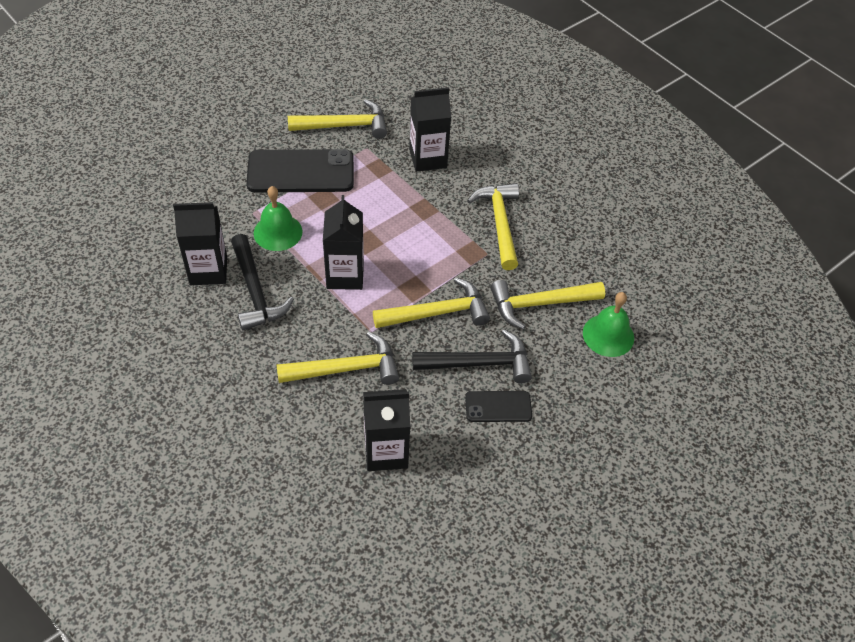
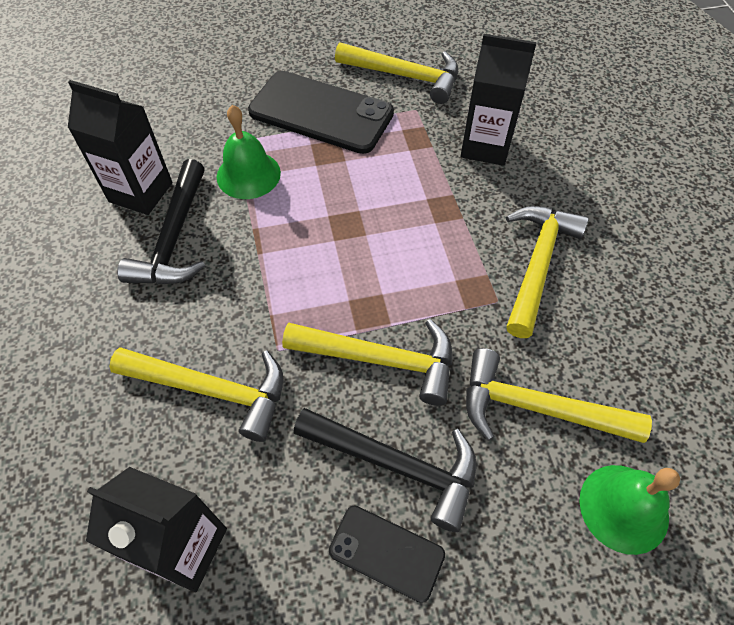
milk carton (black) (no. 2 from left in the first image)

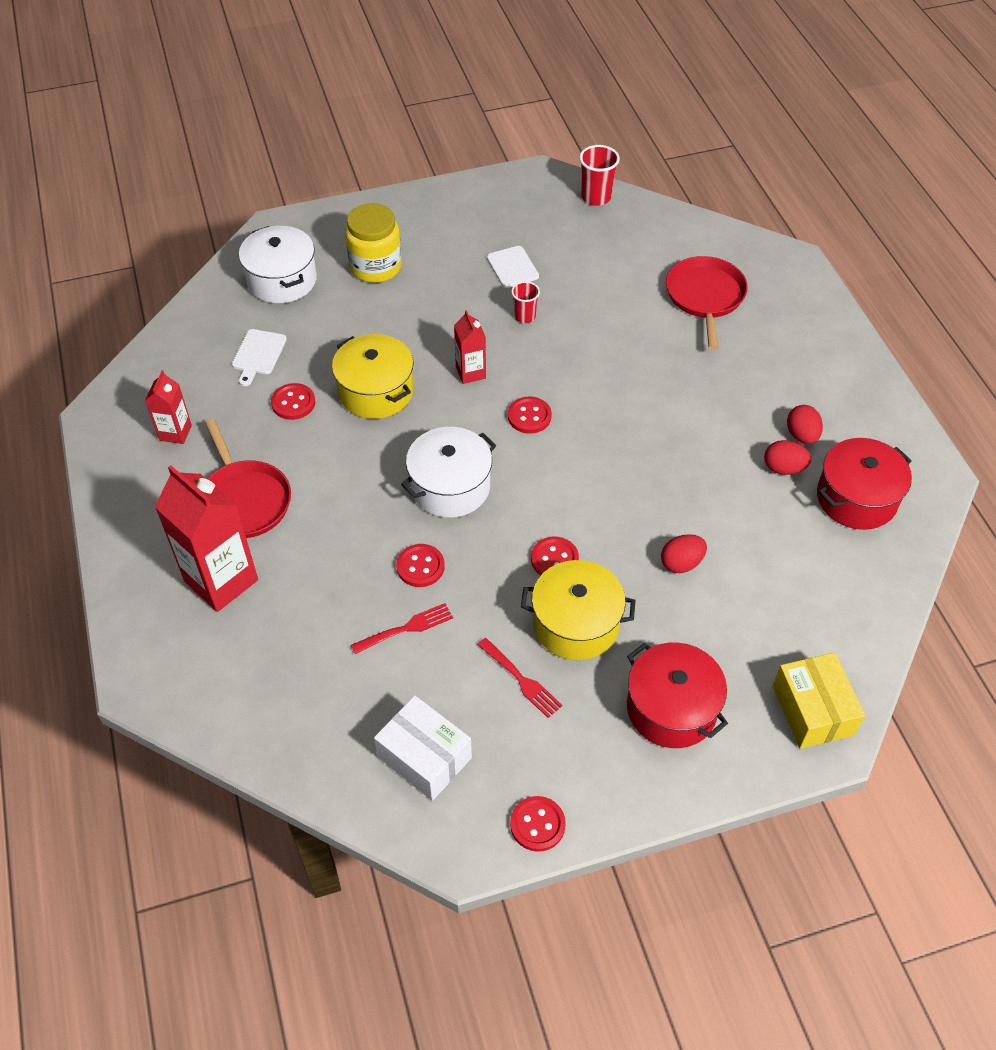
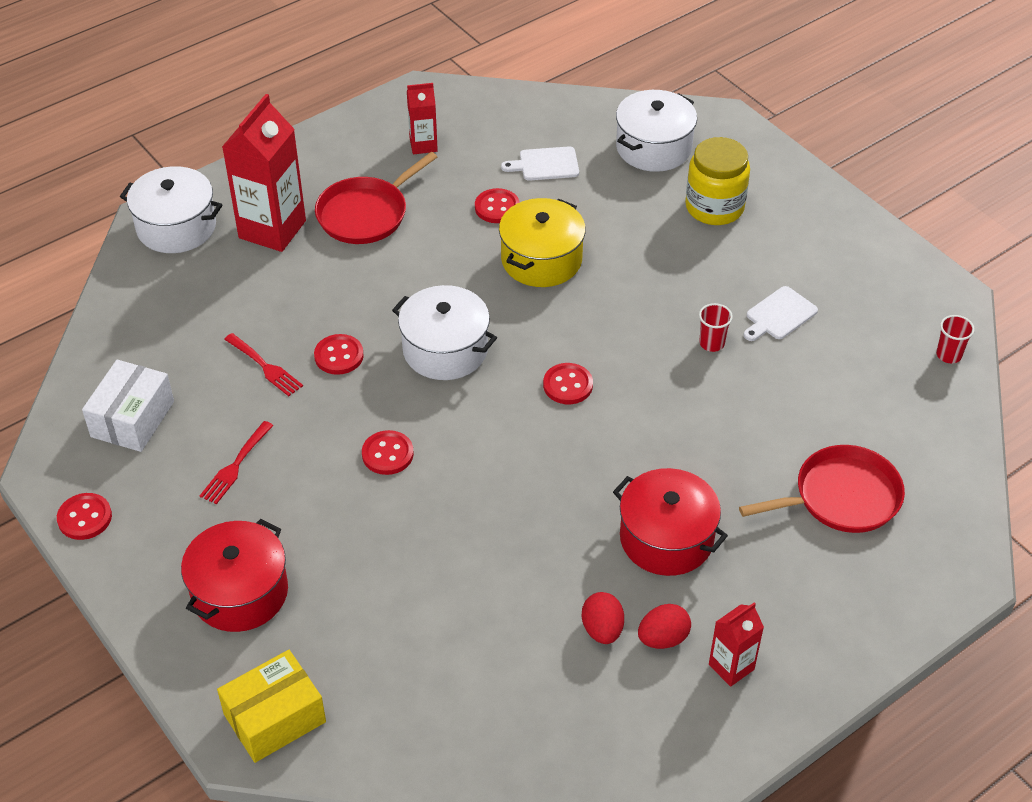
tumbler (crimson) (no. 2 from left); milk carton (crimson) (no. 3 from left); stockpot (crimson) (no. 2 from left); egg (crimson) (no. 1 from left in the first image); stockpot (golden) (no. 2 from left in the first image); stockpot (pure white) (no. 1 from left)

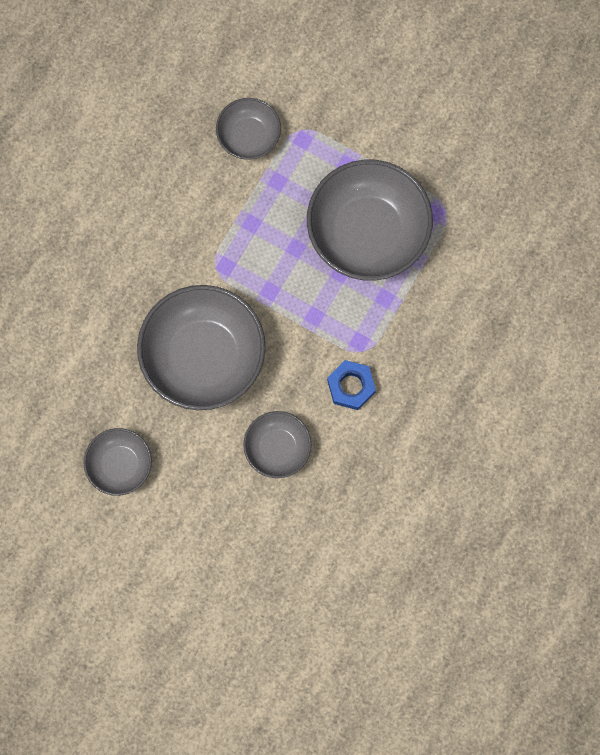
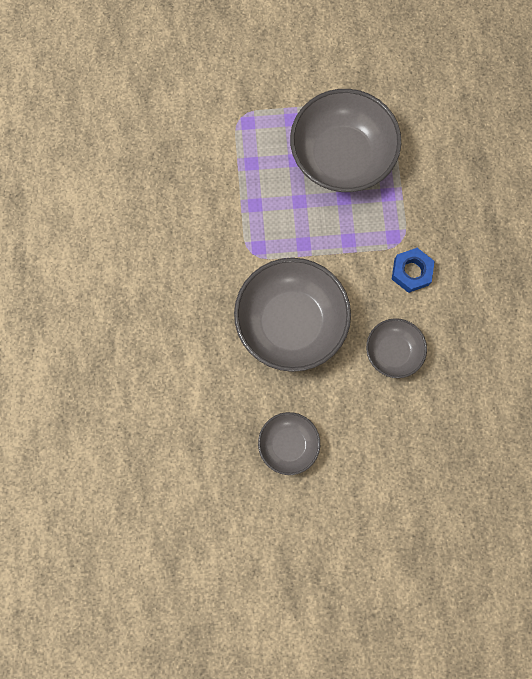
serving bowl (grey) (no. 3 from left in the first image)

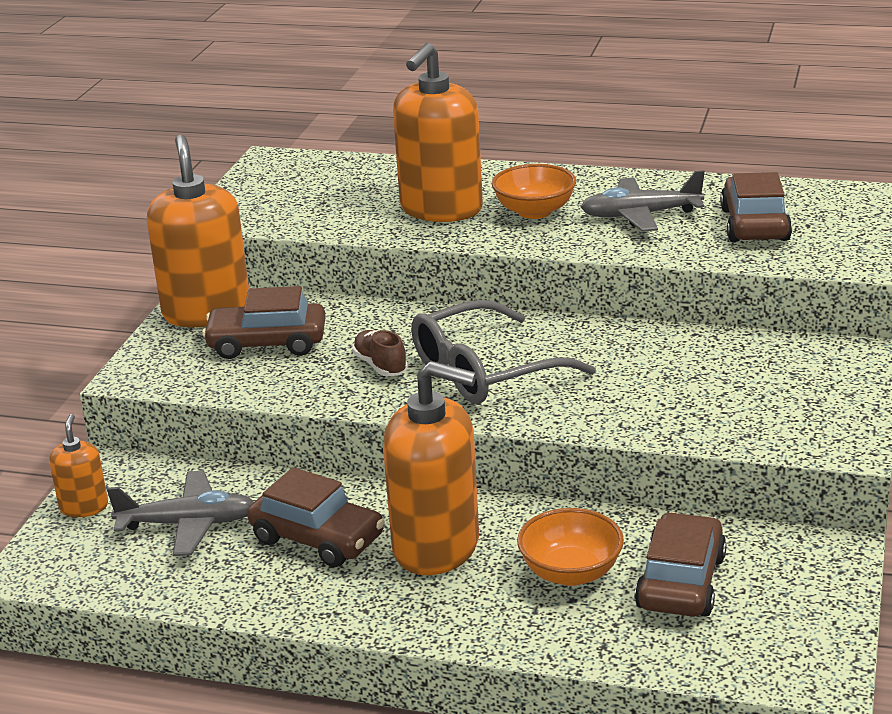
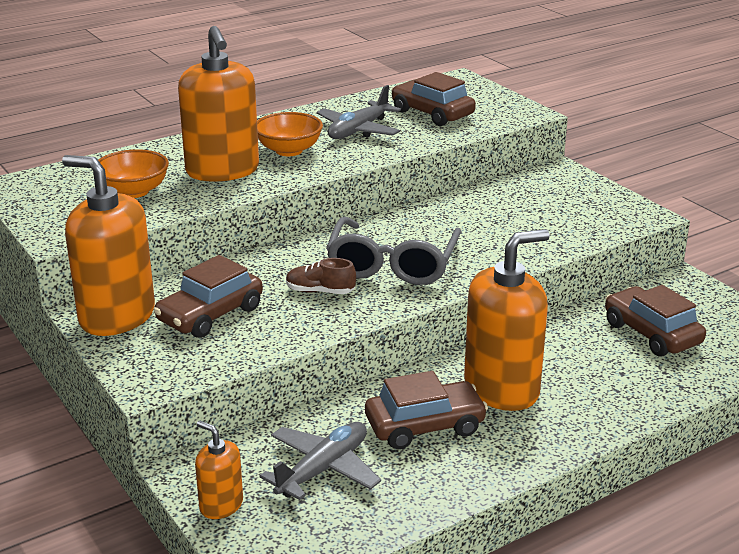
serving bowl (bright orange) (no. 1 from left)

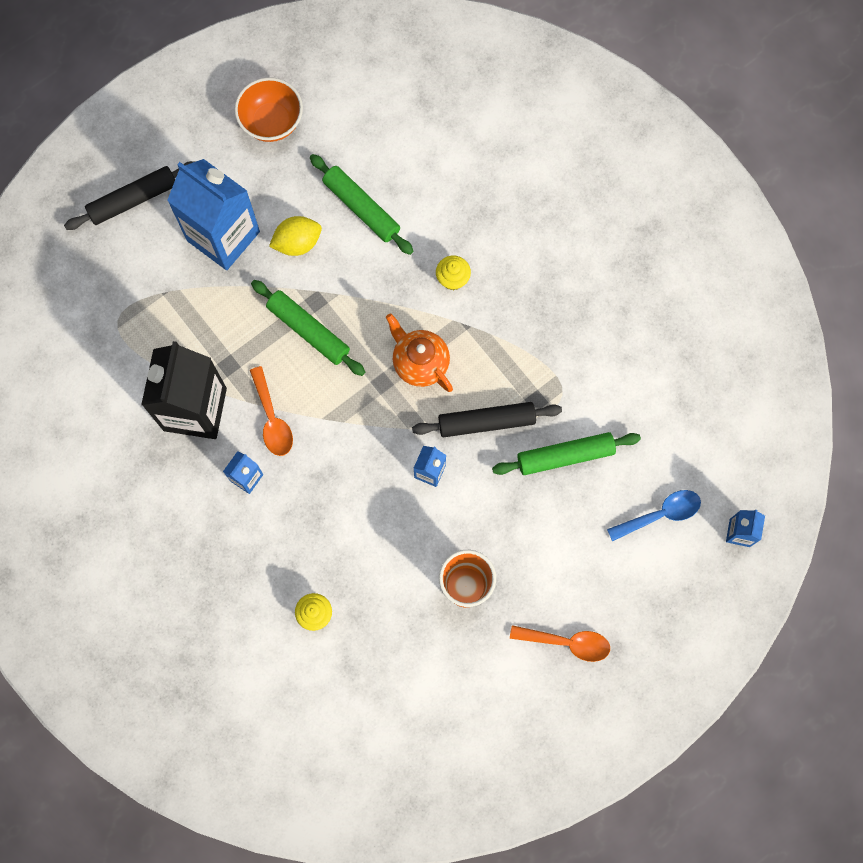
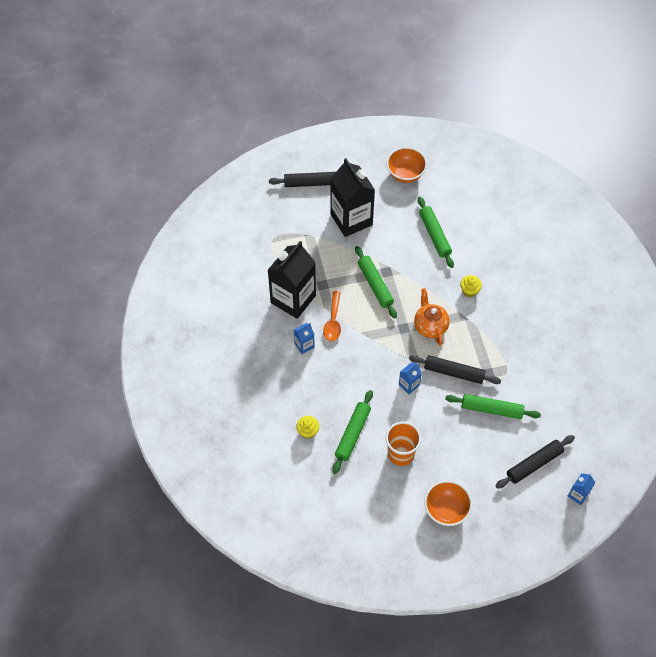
milk carton (black) (no. 2 from left); citrus fruit (golden); pastry roller (black) (no. 3 from left); serving bowl (bright orange) (no. 2 from left); pastry roller (green) (no. 1 from left)

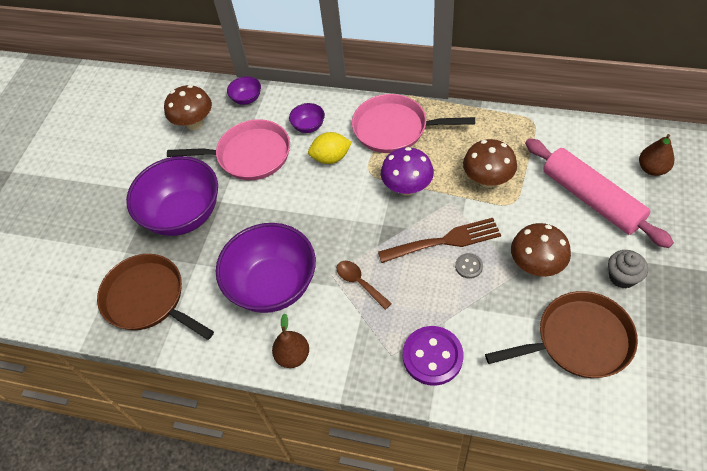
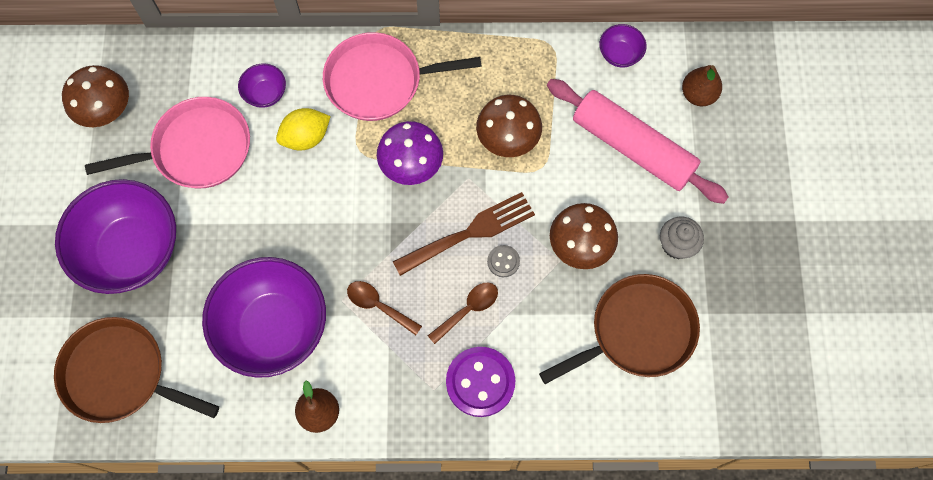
serving bowl (violet) (no. 4 from left); teaspoon (russet) (no. 2 from left)

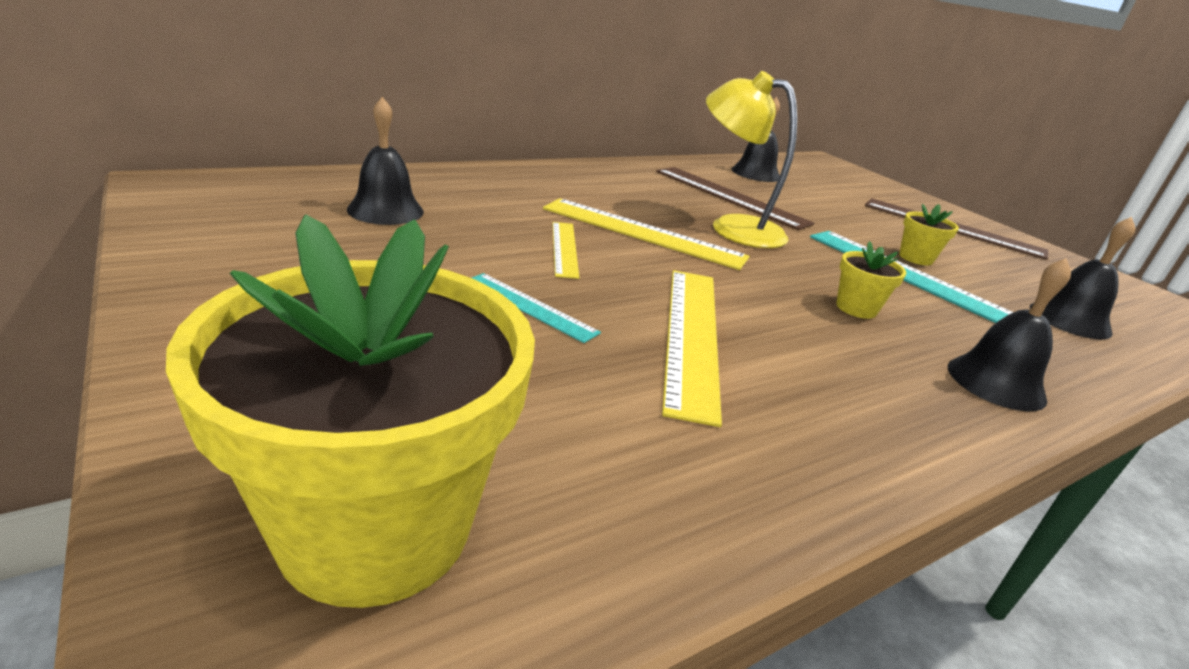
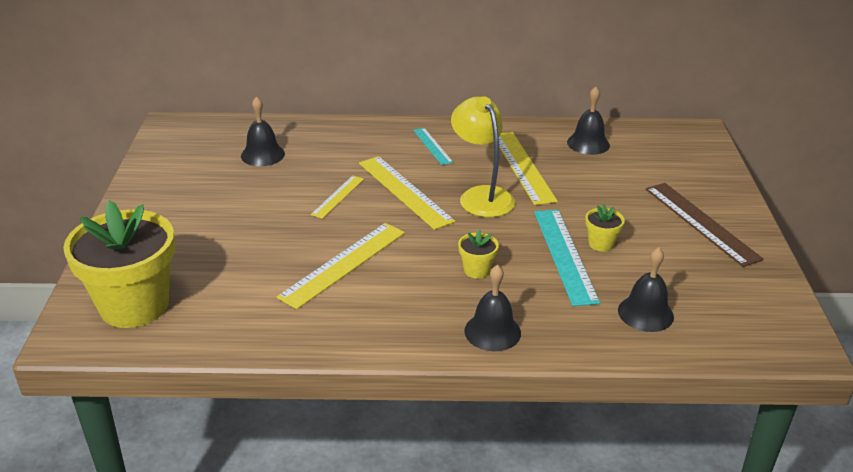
straightedge (golden) (no. 4 from left); straightedge (aqua) (no. 1 from left)

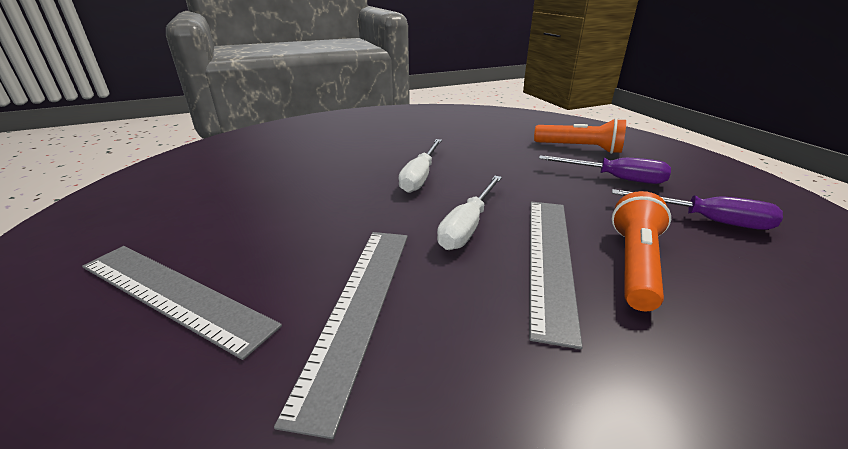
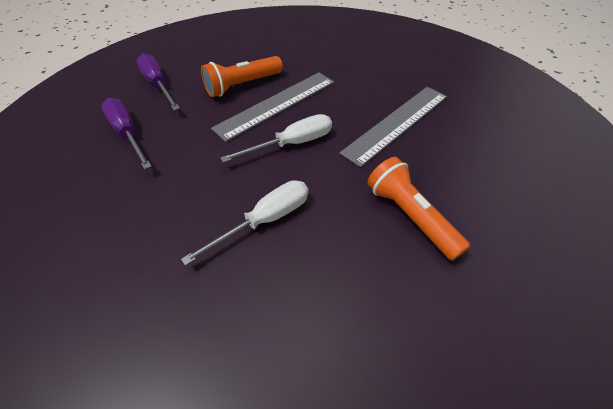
pocket torch (bright orange) (no. 2 from left); straightedge (grey) (no. 1 from left in the first image)

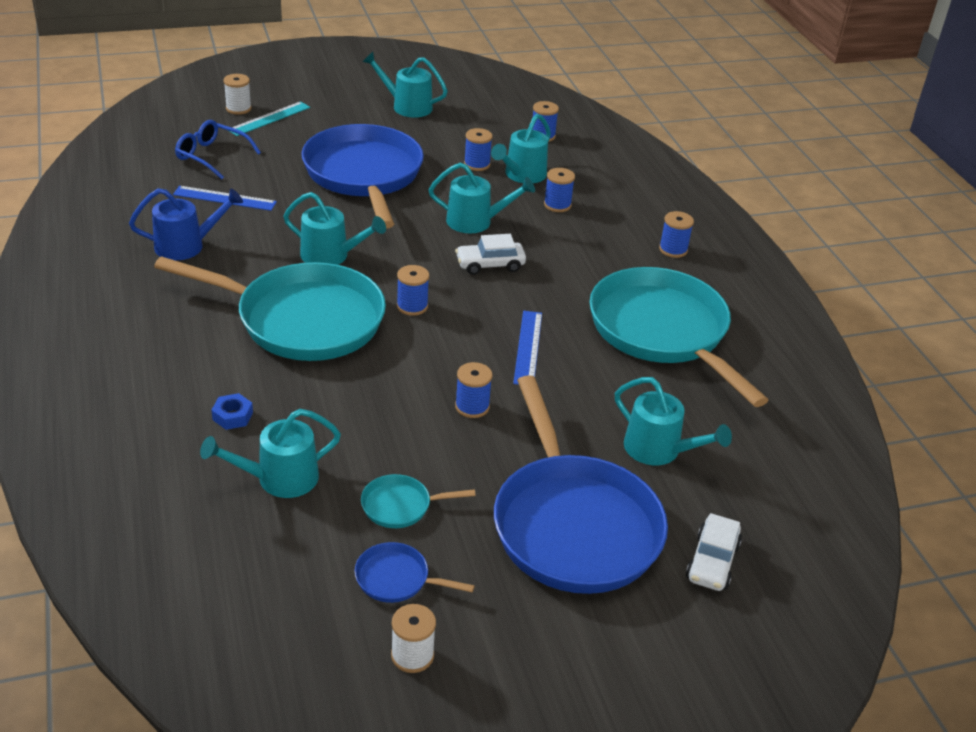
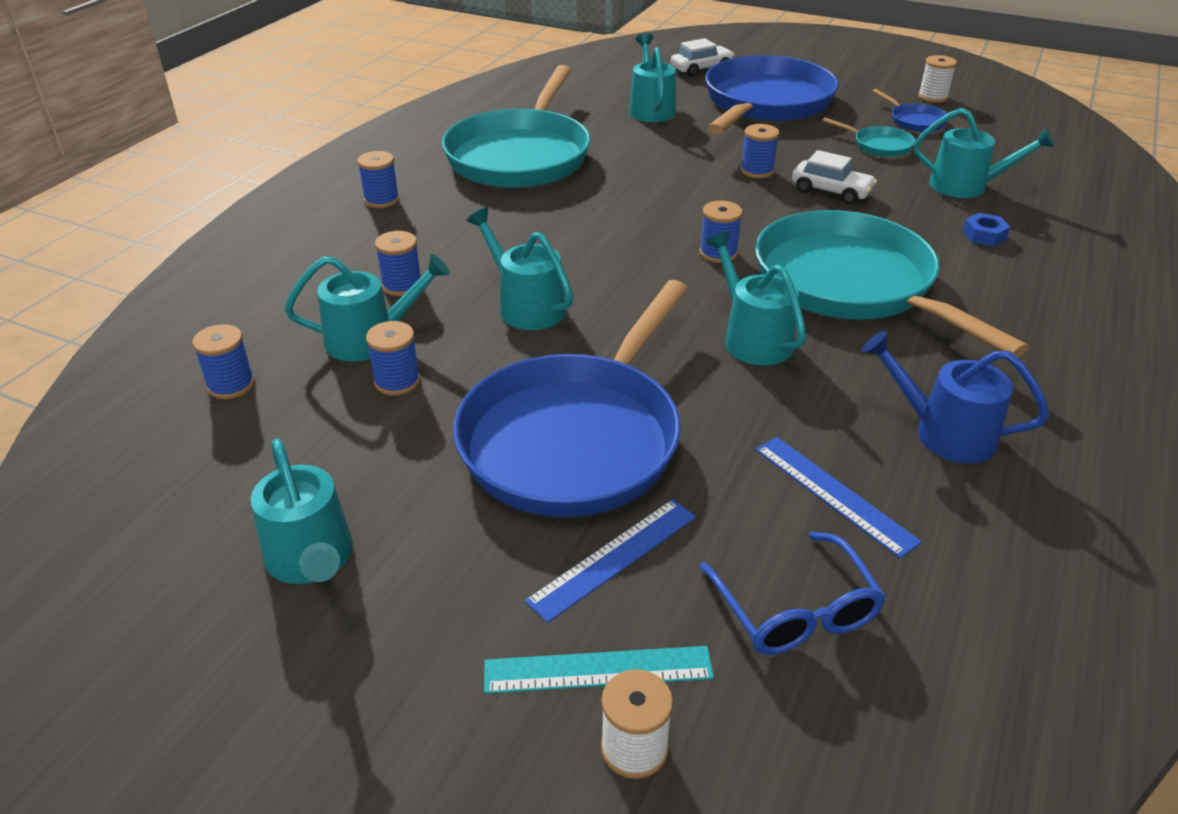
toy car (pure white) (no. 2 from left); straightedge (cobalt) (no. 1 from left)

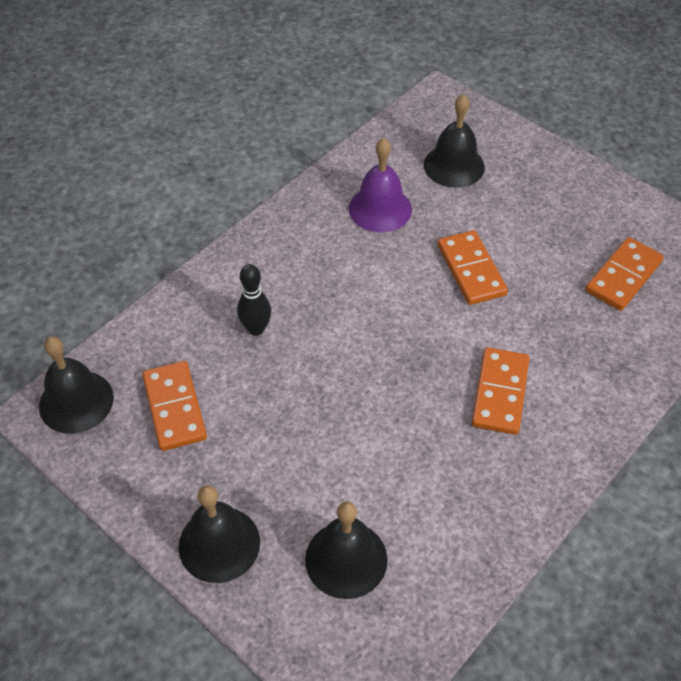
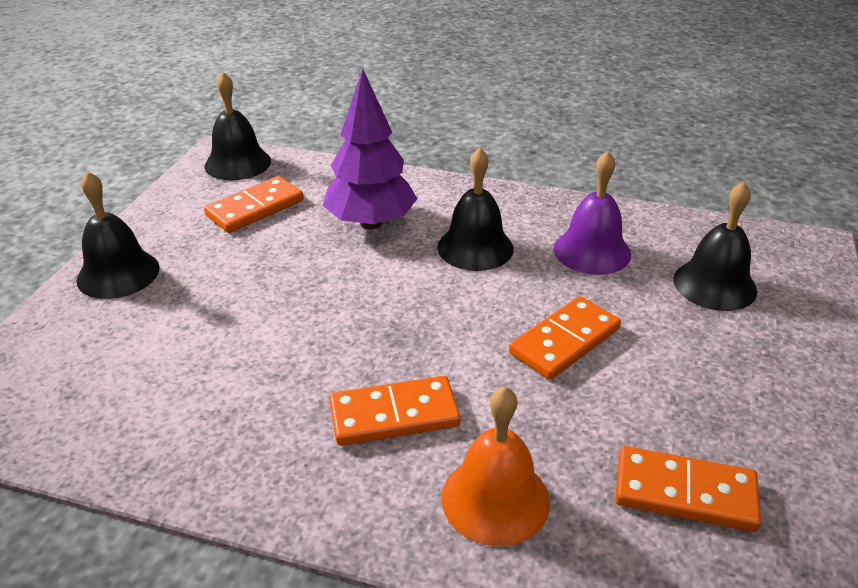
tree (violet); school bell (black) (no. 3 from left); school bell (bright orange)

